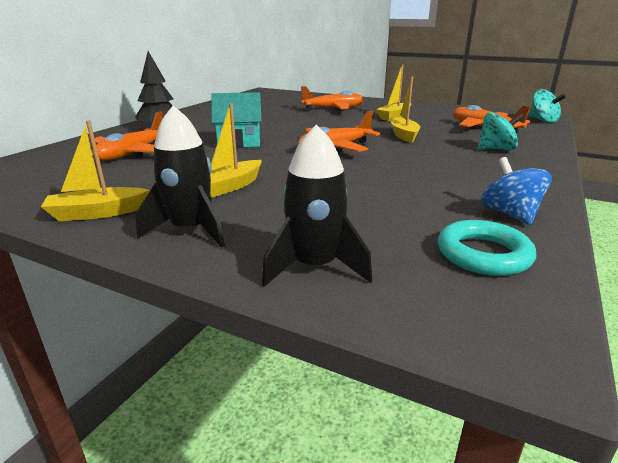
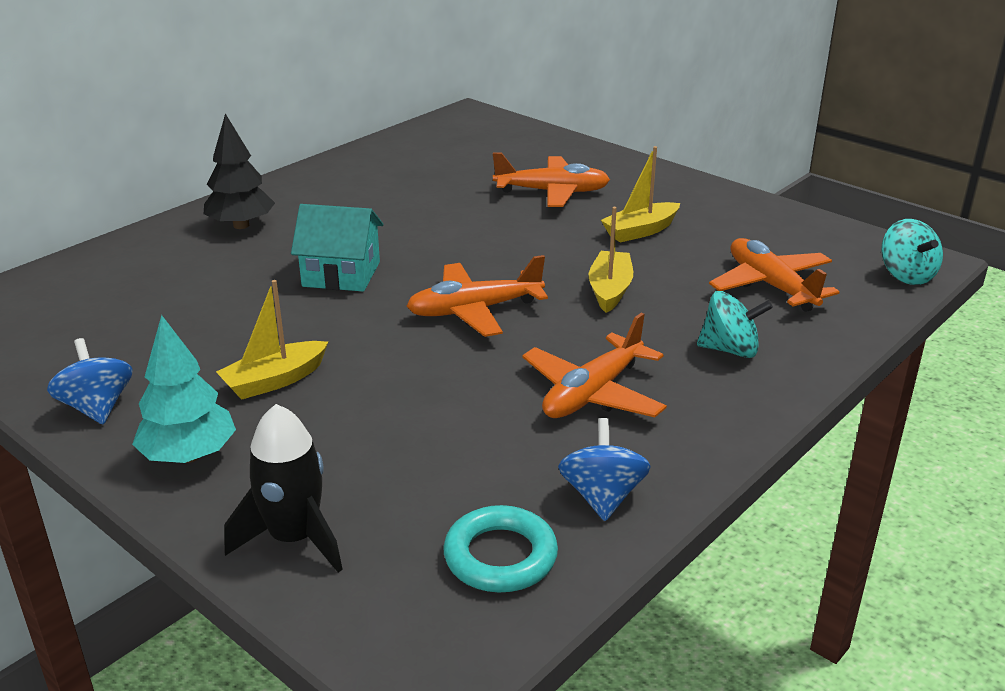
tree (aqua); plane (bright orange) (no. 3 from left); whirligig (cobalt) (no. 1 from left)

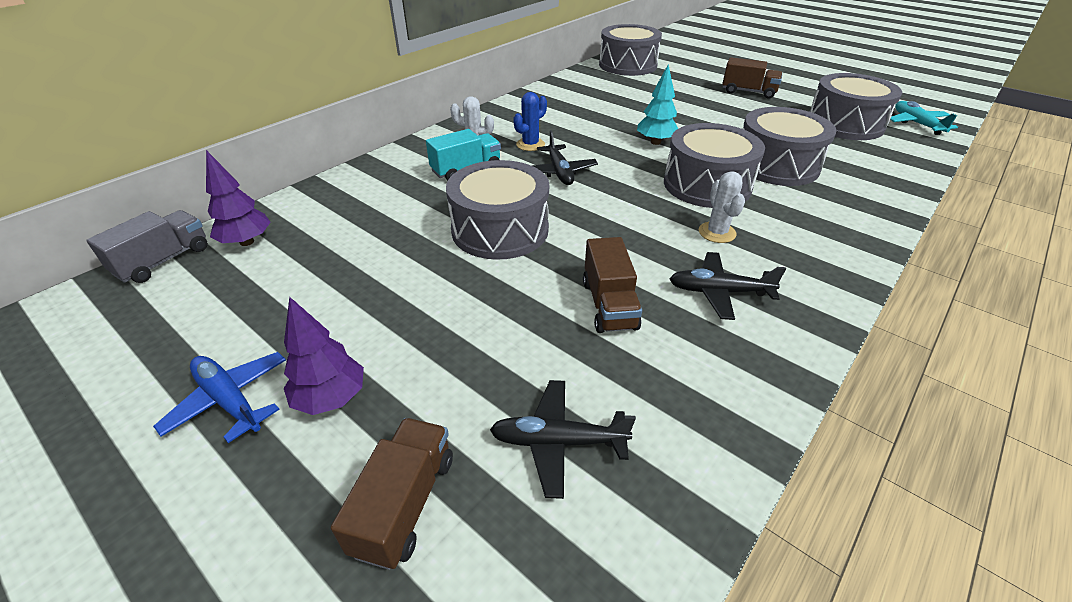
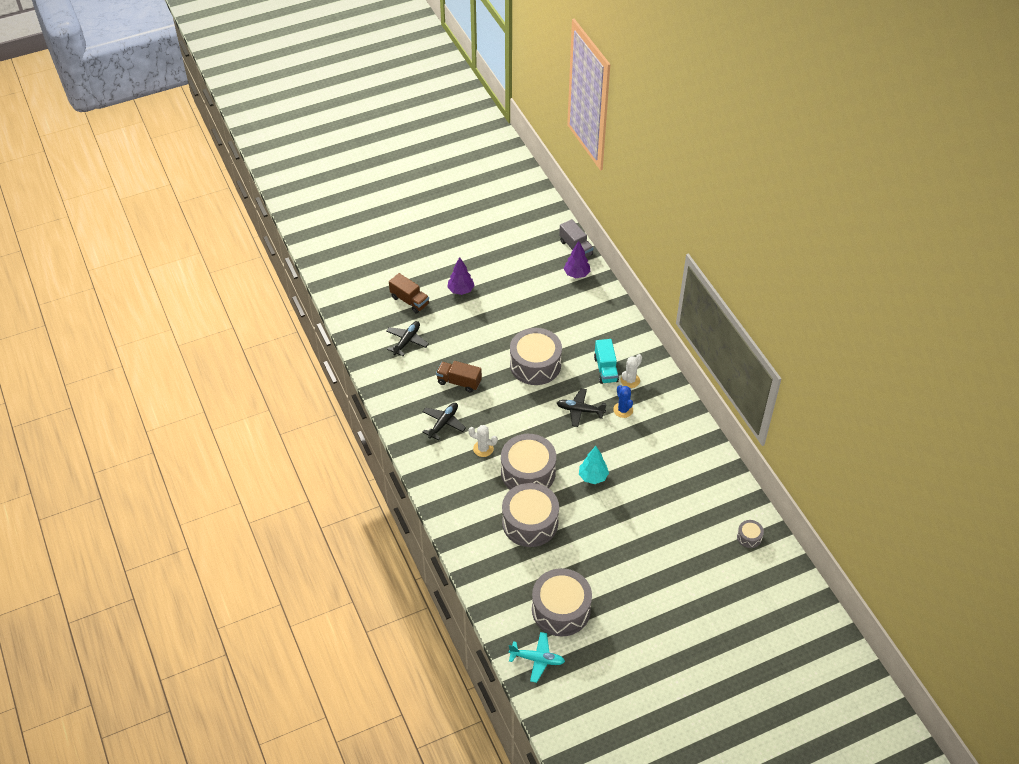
toy drum (grey) (no. 5 from left); lorry (russet) (no. 3 from left in the first image); plane (cobalt)

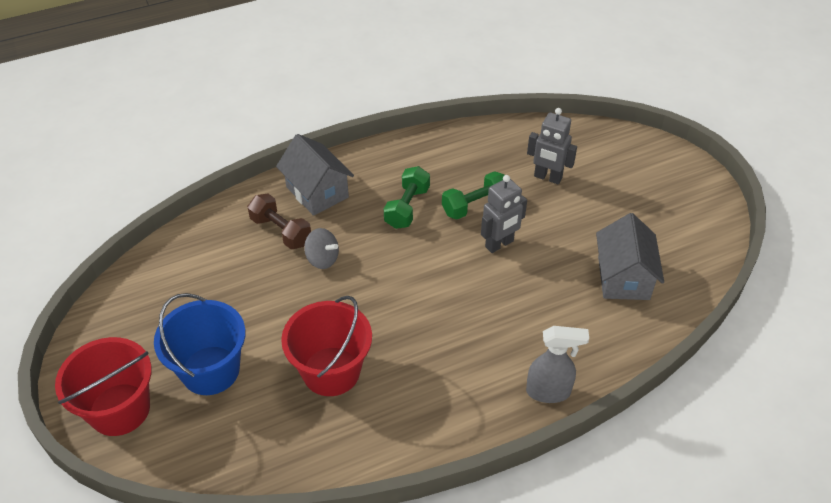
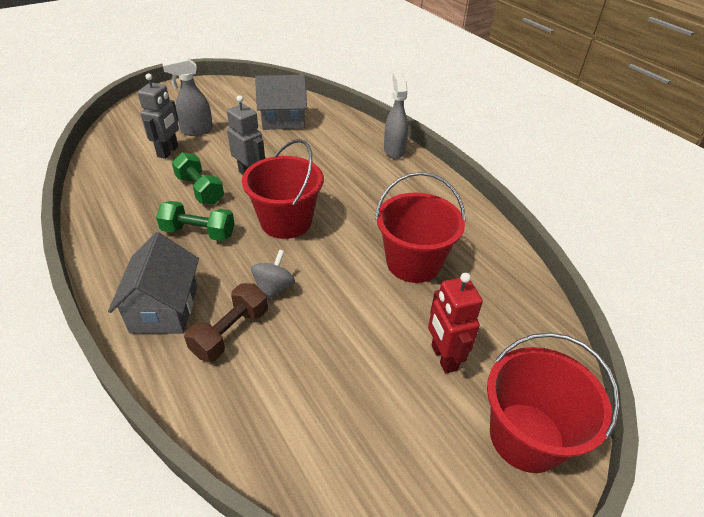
cottage (grey) (no. 1 from left); toy robot (crimson); spray bottle (grey) (no. 1 from left); pail (crimson) (no. 1 from left)

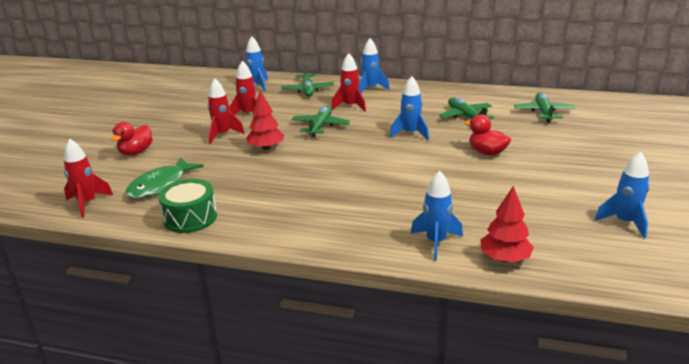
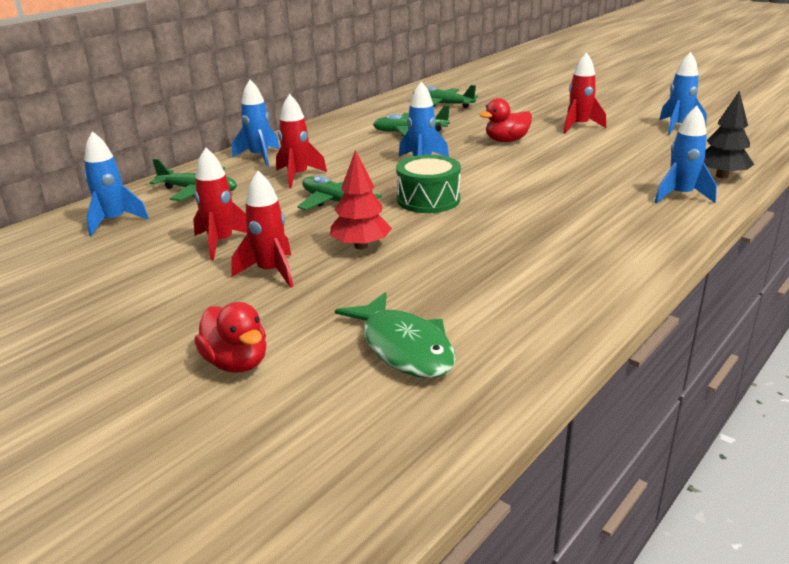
toy rocket (crimson) (no. 4 from left); toy drum (green); tree (black)

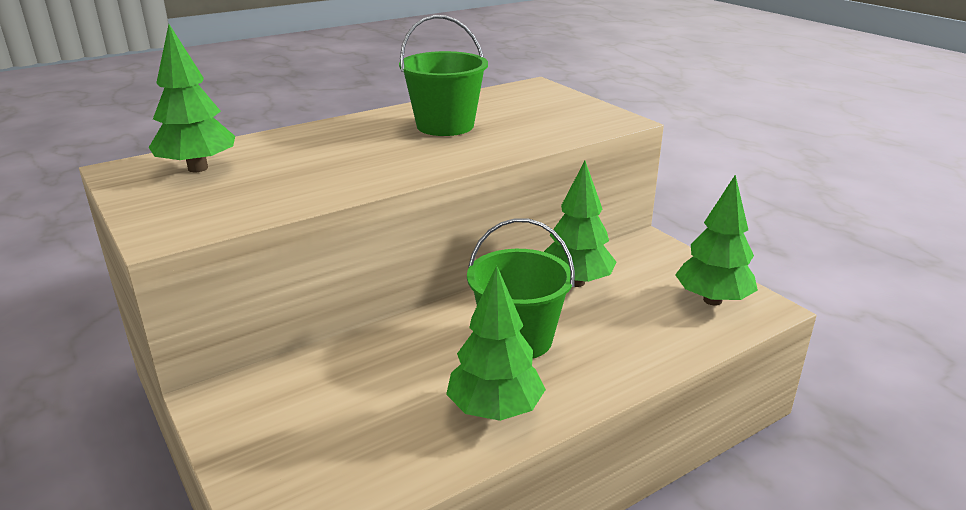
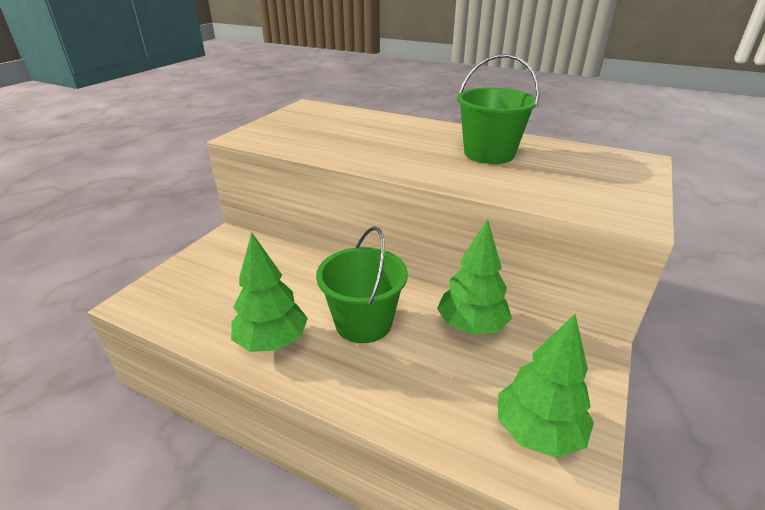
tree (green) (no. 1 from left in the first image)

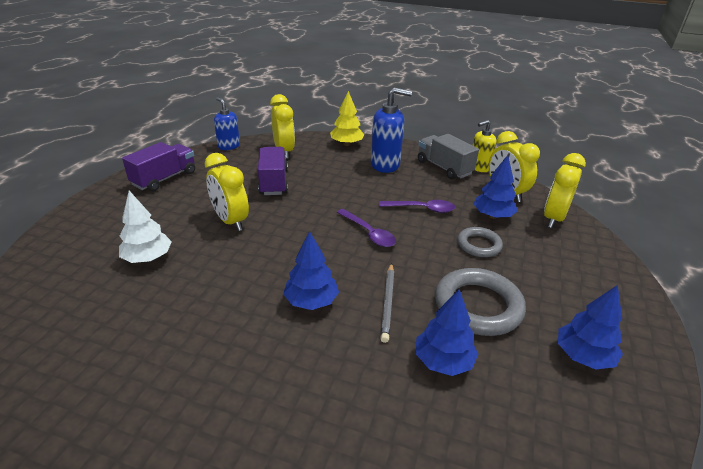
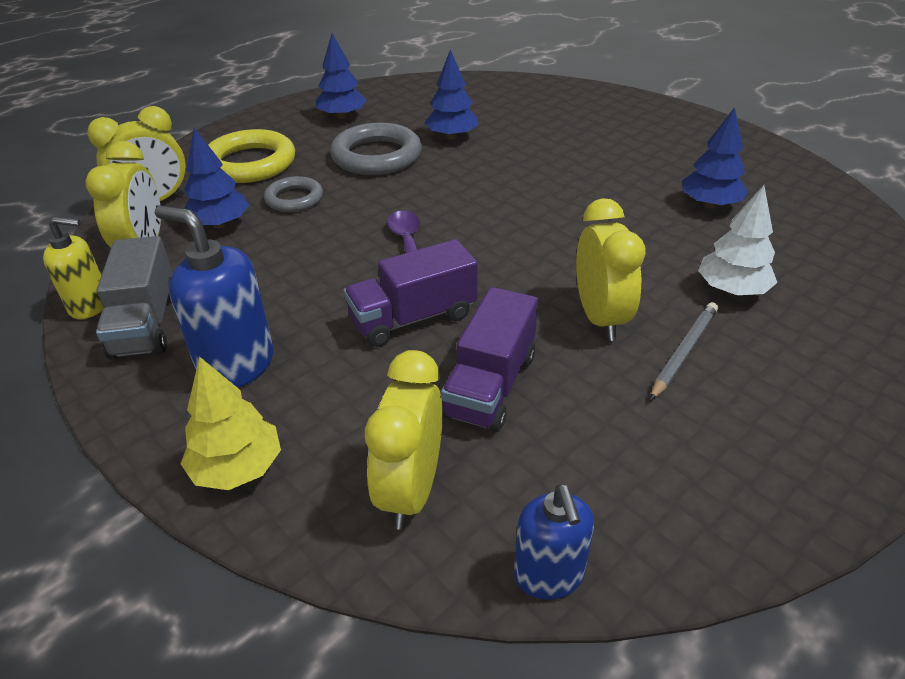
lorry (violet) (no. 1 from left); teaspoon (violet) (no. 2 from left in the first image); tree (cobalt) (no. 4 from left); lead pencil (grey); hoop (golden)

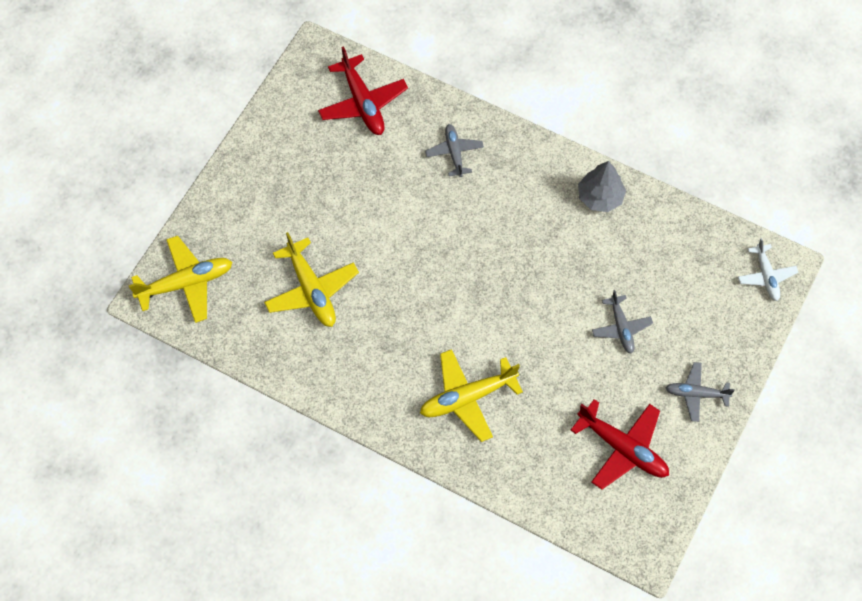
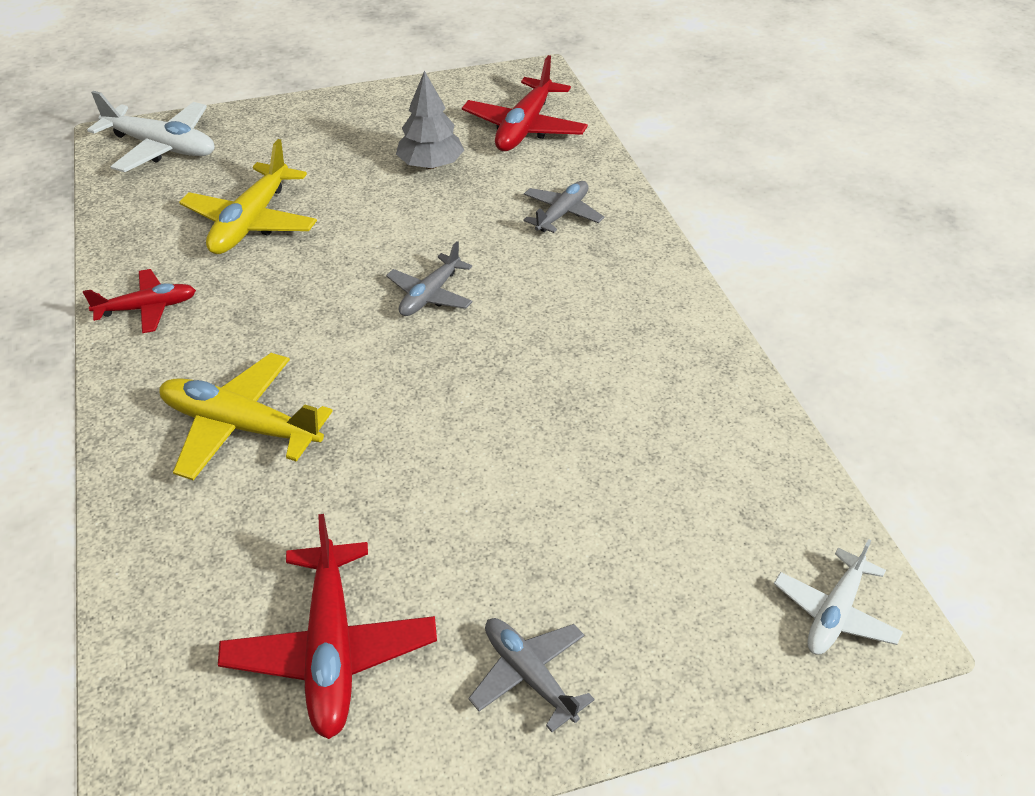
tree (grey); plane (pure white) (no. 1 from left); plane (grey) (no. 1 from left); plane (crimson) (no. 1 from left)

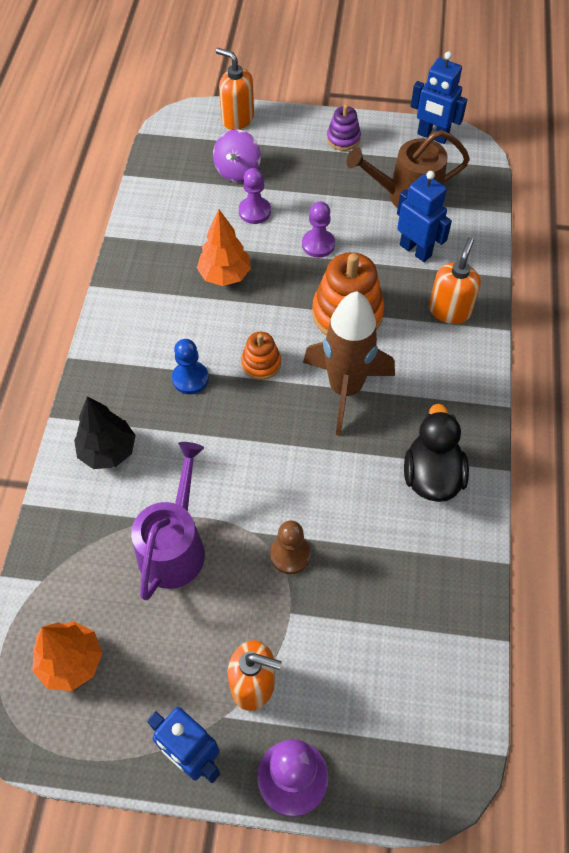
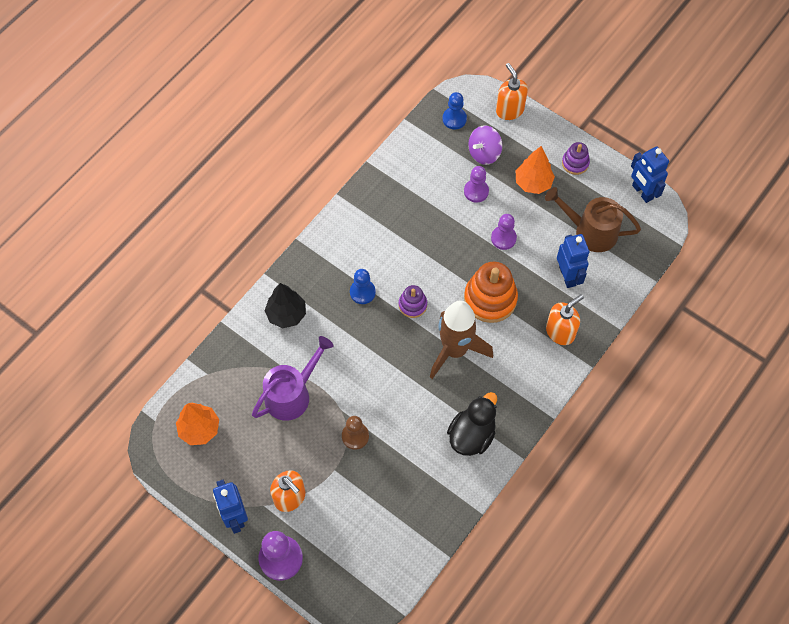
tree (bright orange) (no. 2 from left); stacking rings (violet) (no. 1 from left); pawn (cobalt) (no. 2 from left)

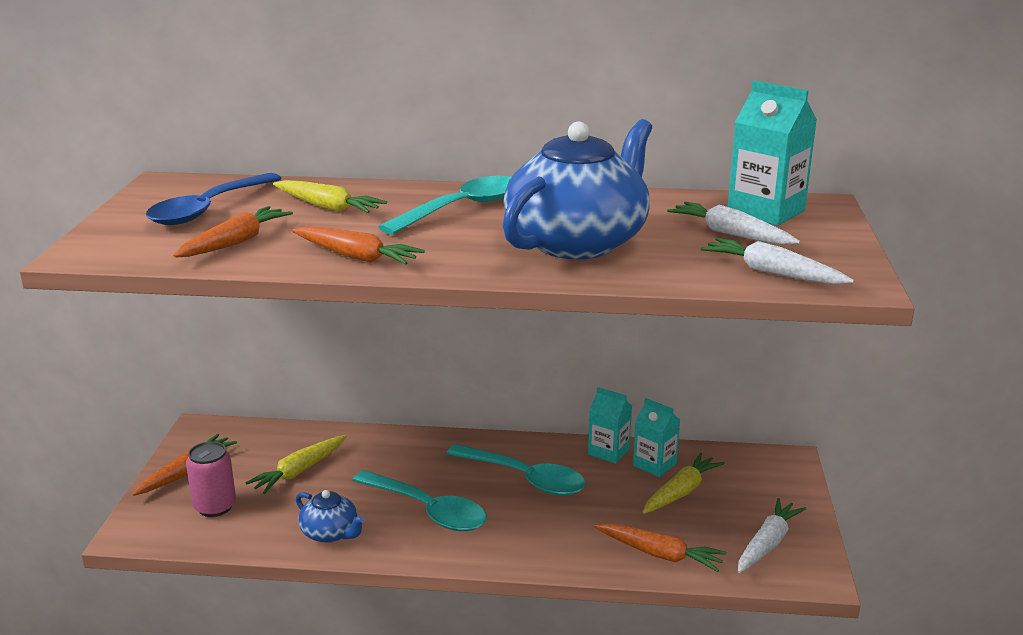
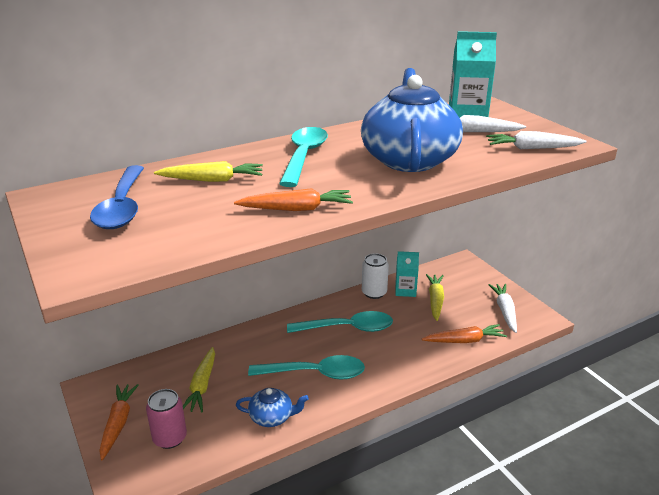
toy carrot (bright orange) (no. 2 from left in the first image); tin (pure white)

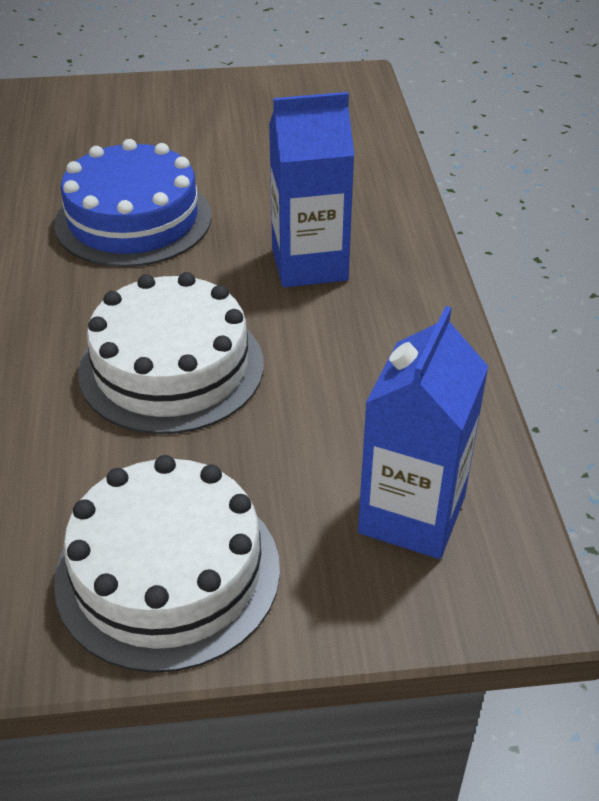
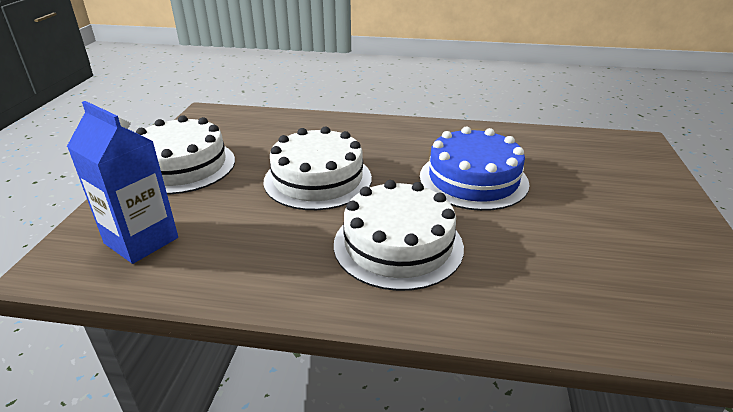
gateau (pure white) (no. 3 from left)

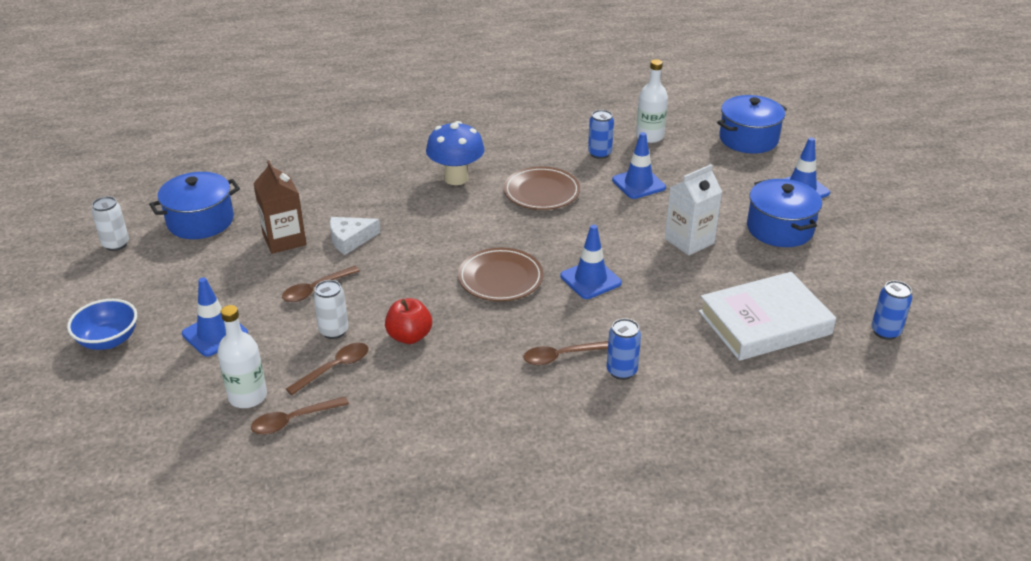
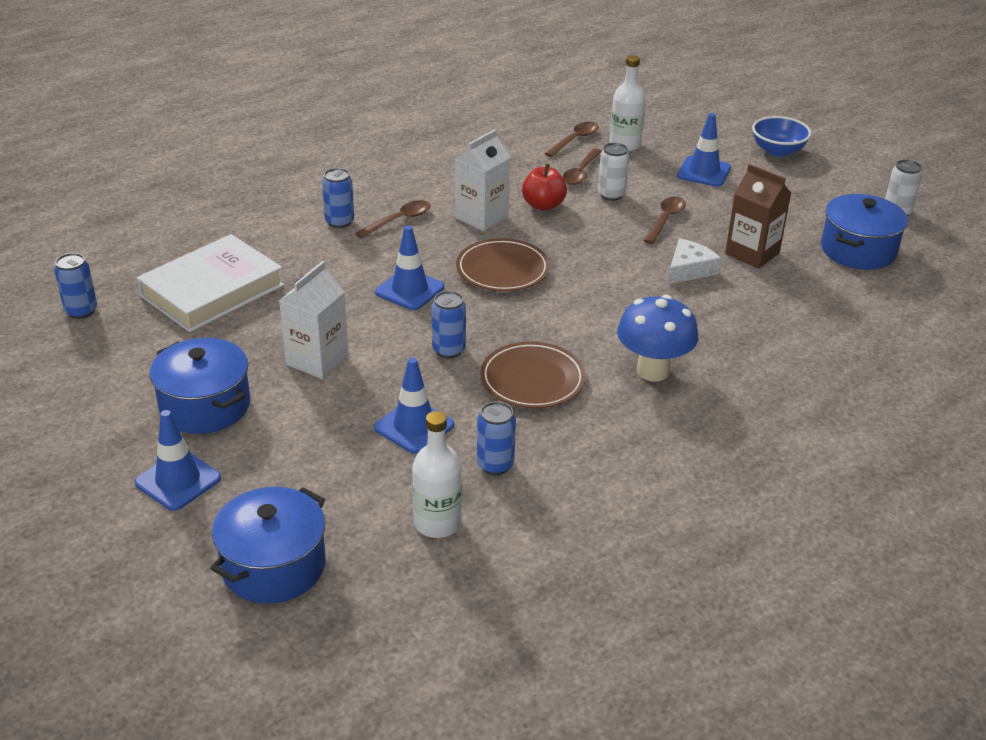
milk carton (pure white) (no. 2 from left); tin (cobalt) (no. 3 from left)

